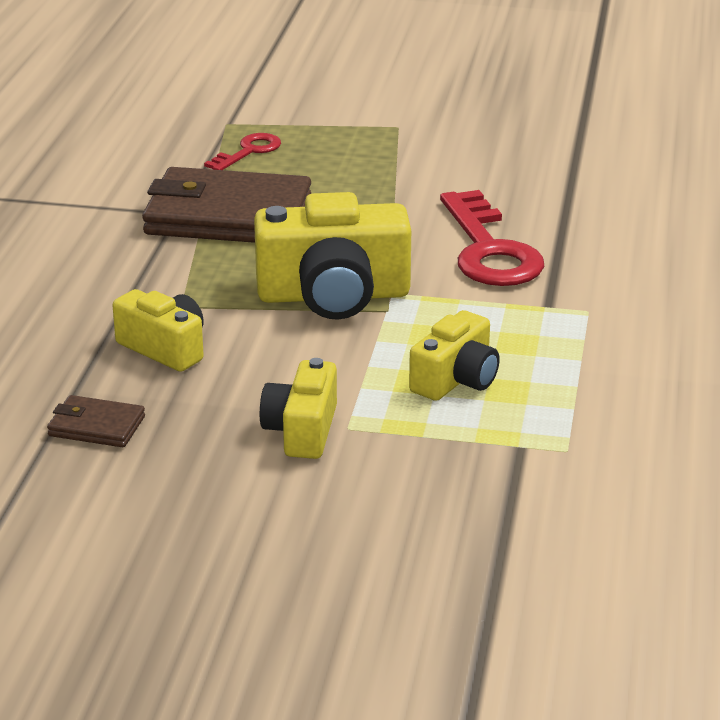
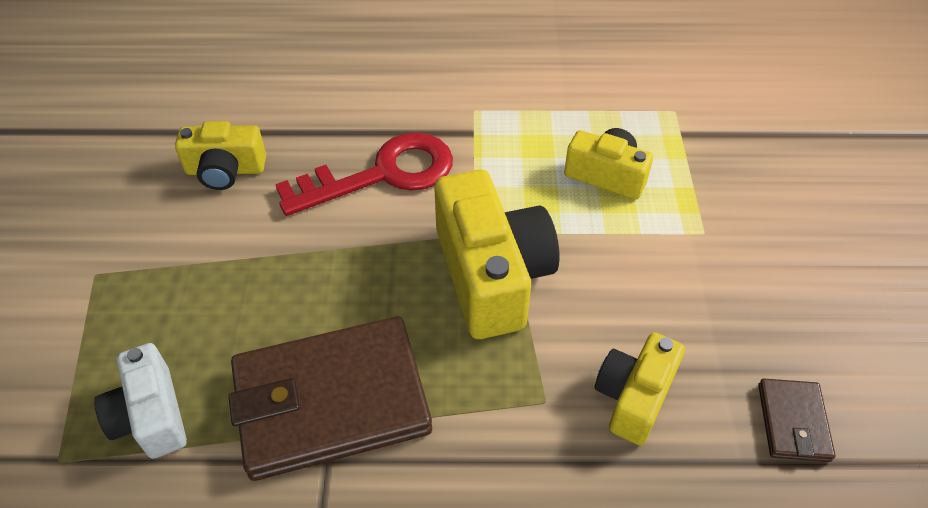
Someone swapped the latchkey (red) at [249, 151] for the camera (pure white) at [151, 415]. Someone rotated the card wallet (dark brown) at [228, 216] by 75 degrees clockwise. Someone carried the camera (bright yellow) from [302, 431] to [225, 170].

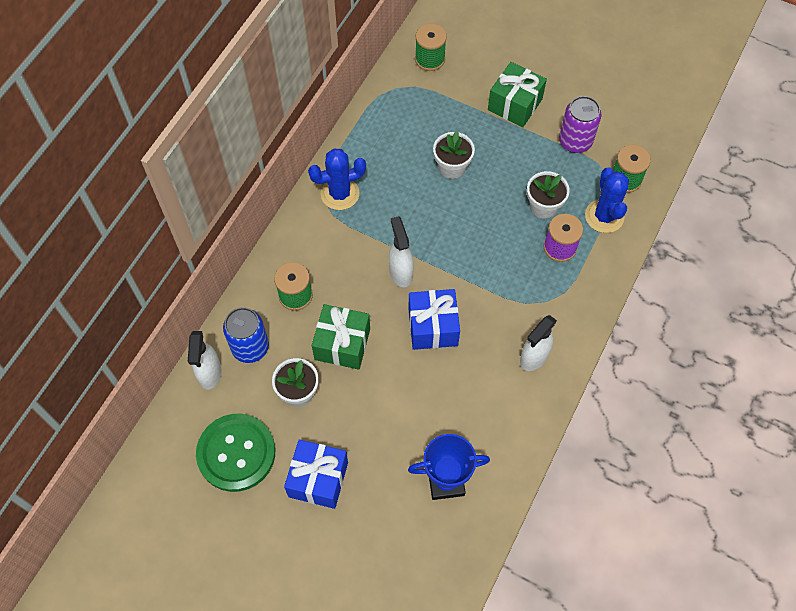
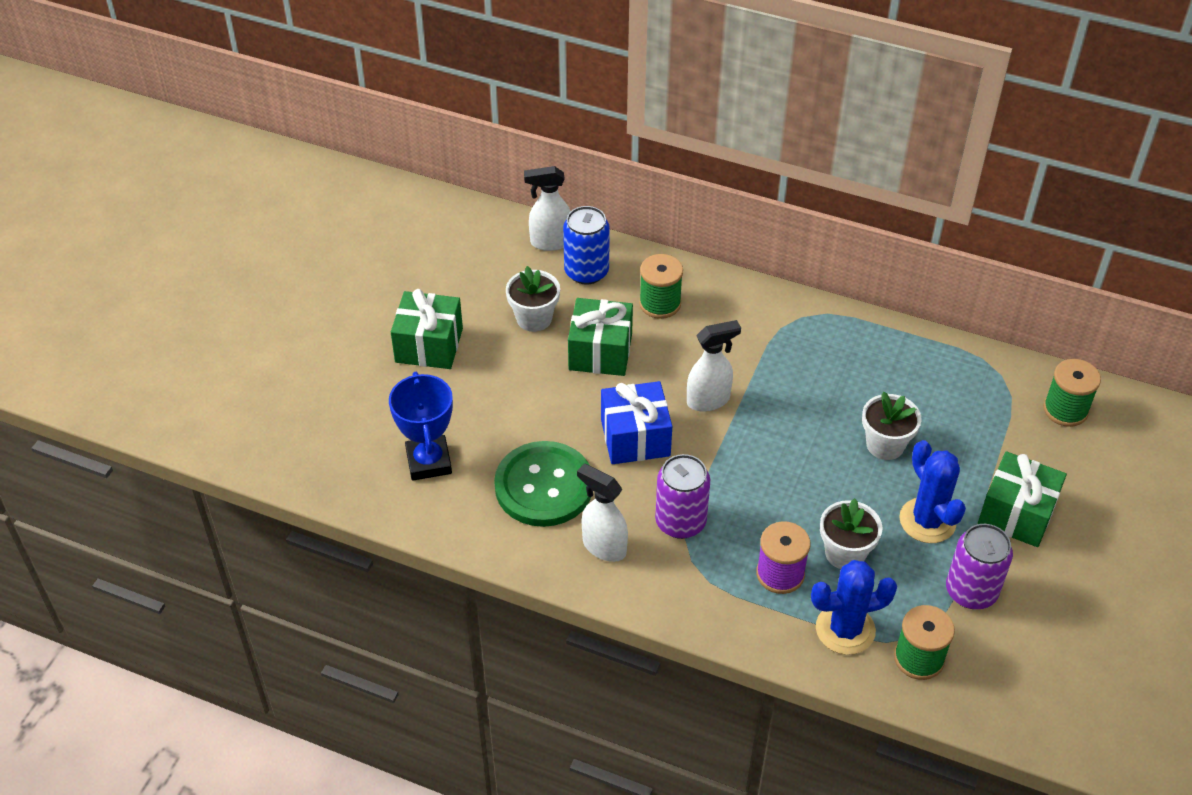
Someone carried the prickly plant (cobalt) from [340, 194] to [927, 521]. Someone carried the sewing button (emerald) from [236, 453] to [544, 486]. Someone repainted the present (cobalt) at [318, 479], which became the present (emerald) at [429, 345]. Someone put down the soda can (purple) at [680, 522].

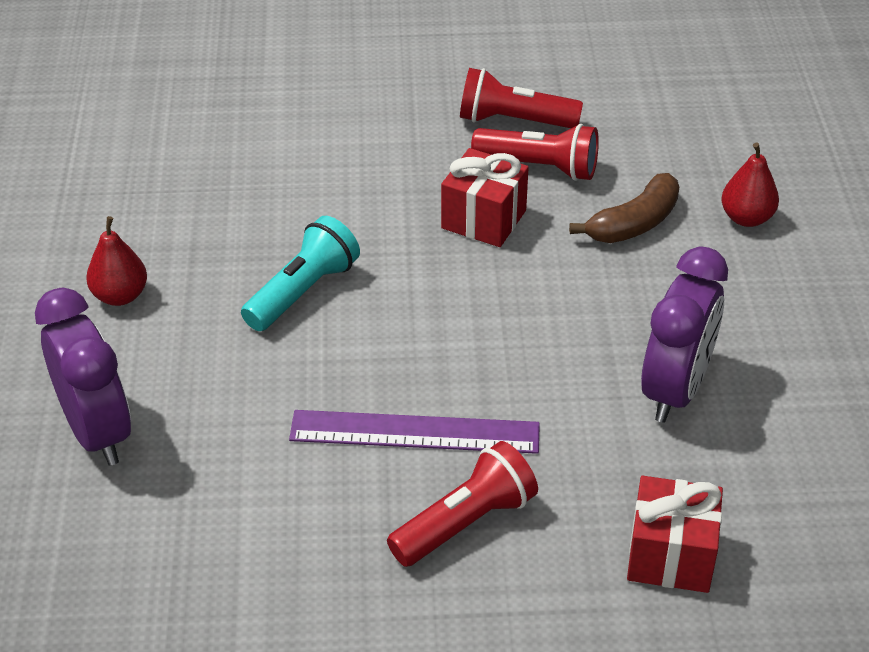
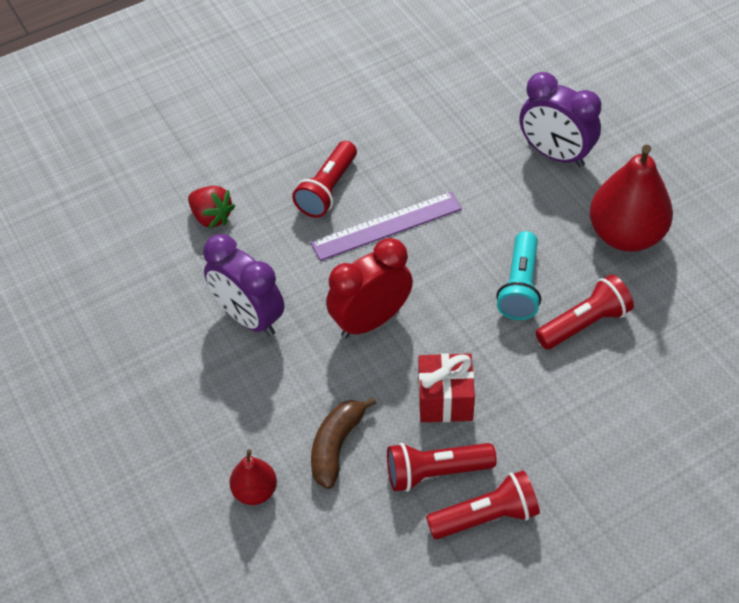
Someone scaled the pear (red) at [120, 296] by 1.96. Someone rotated the alarm clock (purple) at [675, 390] by 45 degrees counterclockwise. Someone swapped the present (red) at [670, 556] for the berry (red) at [211, 217]. Someone put down the alarm clock (red) at [370, 320]. Someone put down the flashlight (red) at [584, 323].

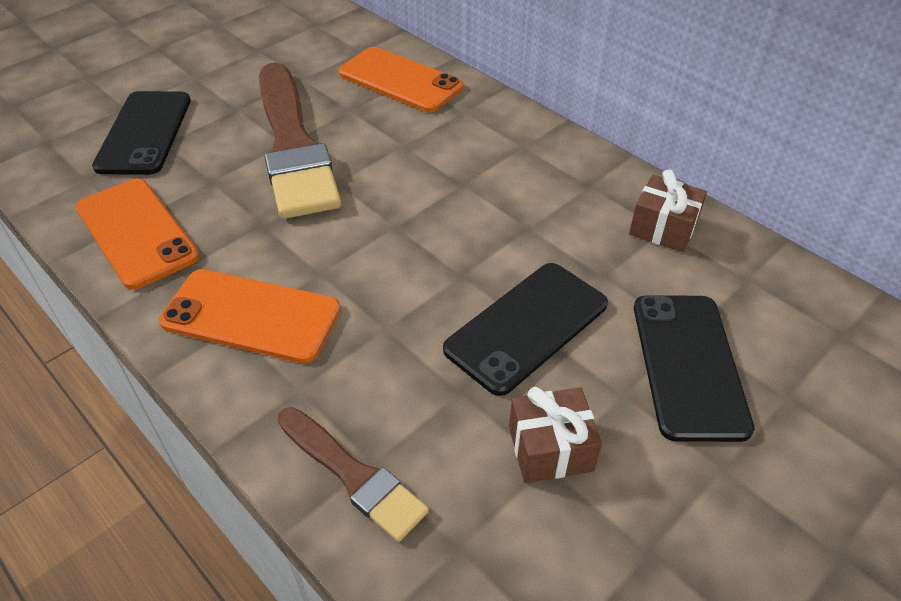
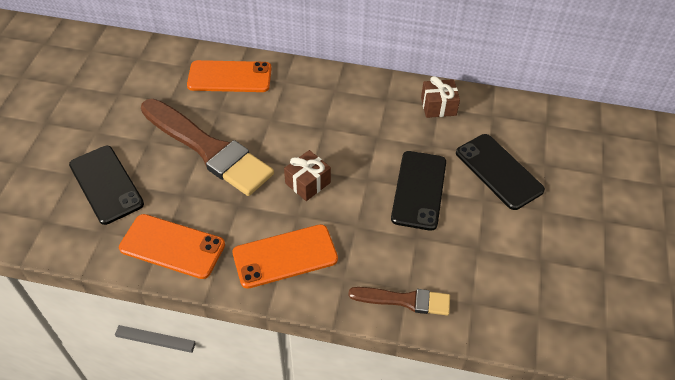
Someone carried the present (dark brown) from [550, 448] to [307, 183].

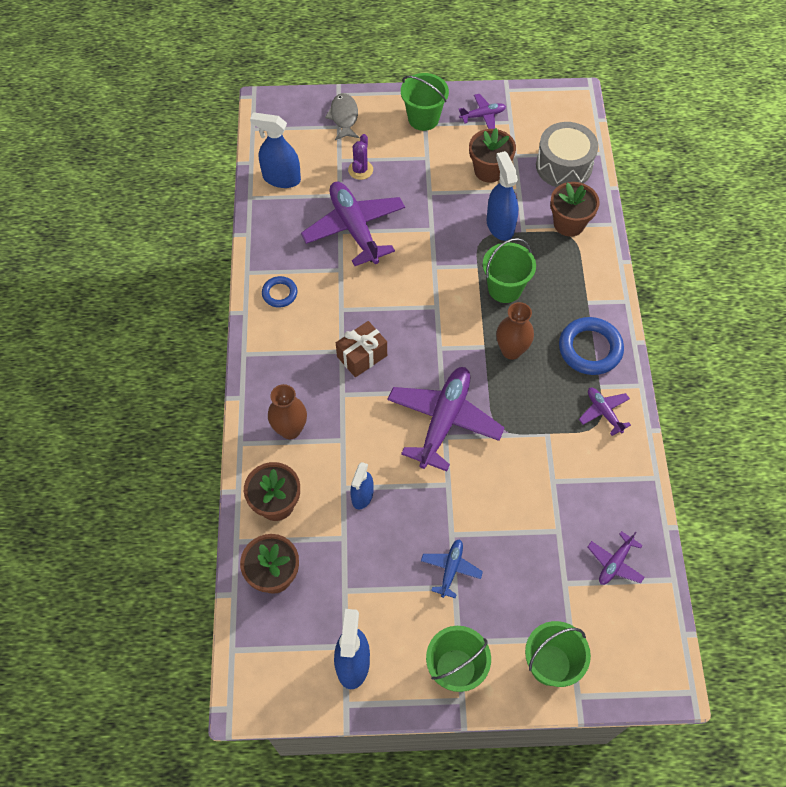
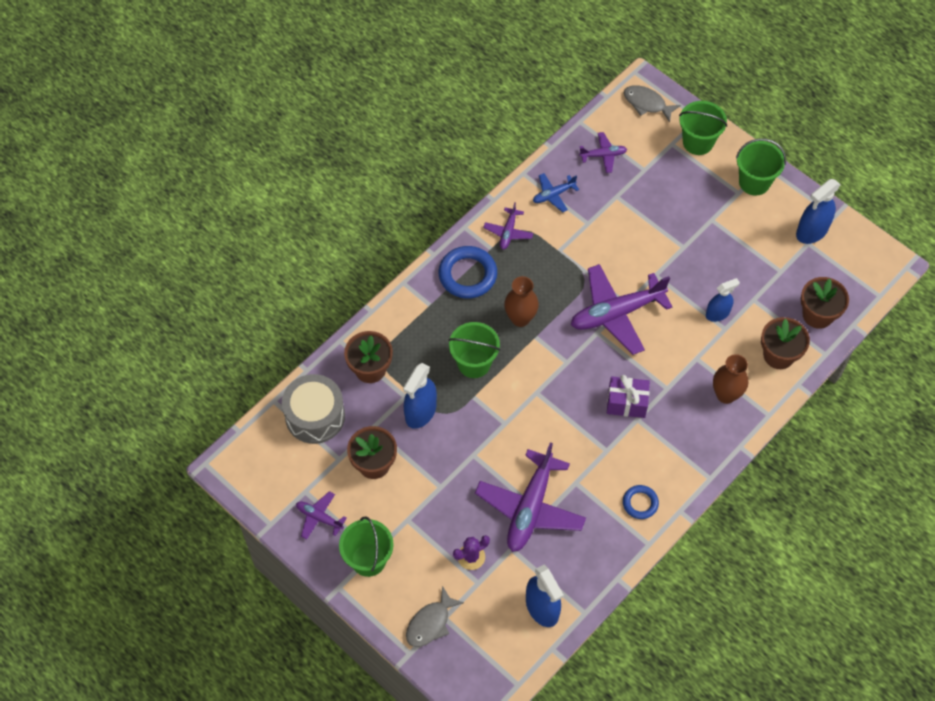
Someone repainted the present (dark brown) at [362, 356], which became the present (purple) at [626, 403]. Someone carried the aeroplane (cobalt) from [451, 569] to [553, 195]. Someone put down the fish (grey) at [647, 103].

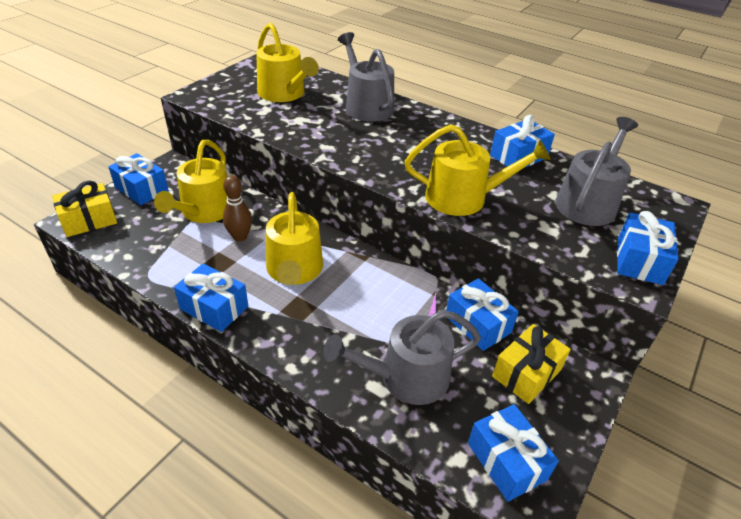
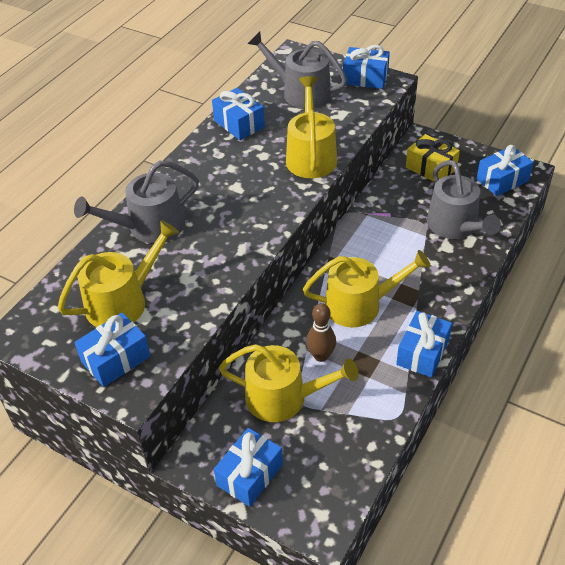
Someone took away the present (bright yellow) at [89, 220]. Someone carried the present (cobalt) from [477, 324] to [116, 359].

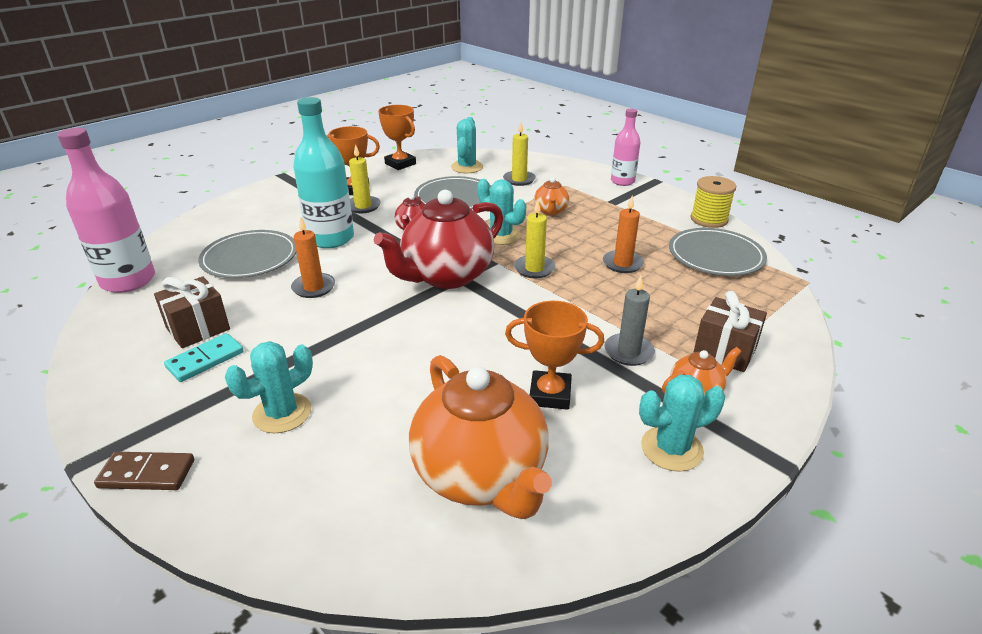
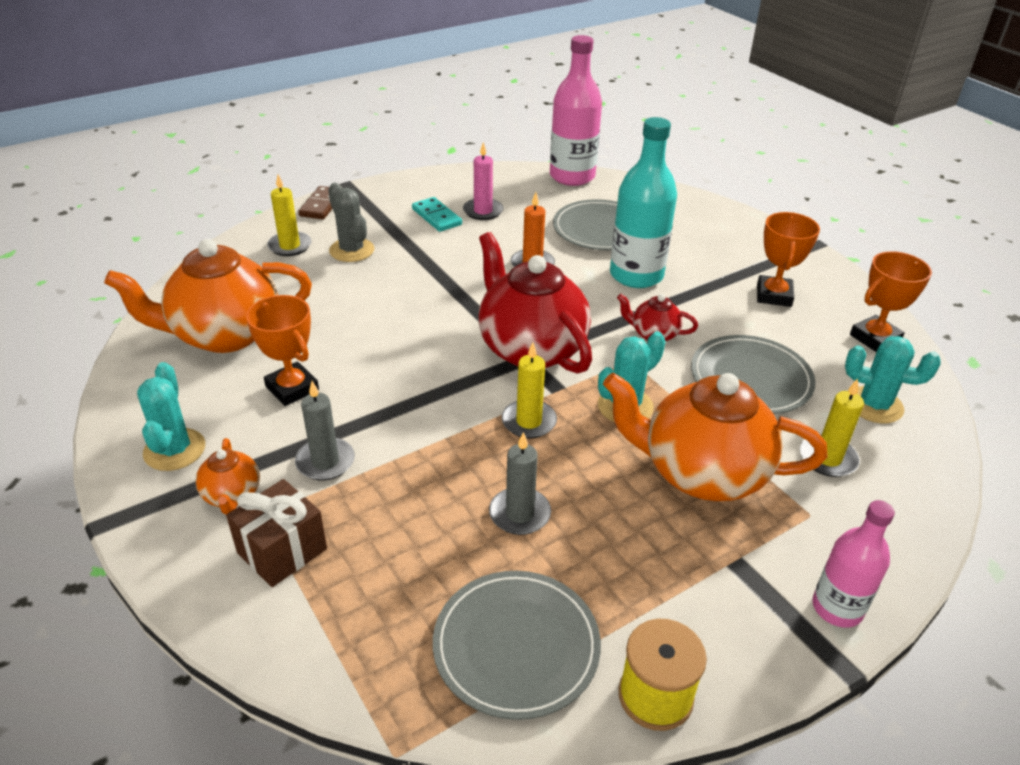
Someone carried the wax candle (bright yellow) from [363, 206] to [290, 246]. Someone scaled the tea pot (orange) at [550, 211] by 2.19. Someone repainted the wax candle (orange) at [622, 264], which became the wax candle (grey) at [519, 514]. Someone swapped the present (dark brown) at [198, 329] for the wax candle (rosy) at [483, 211]. Someone rotated the prize cup (orange) at [550, 394] by 60 degrees counterclockwise. Someone repainted the prickly plant (turquoise) at [282, 413], which became the prickly plant (grey) at [351, 250].

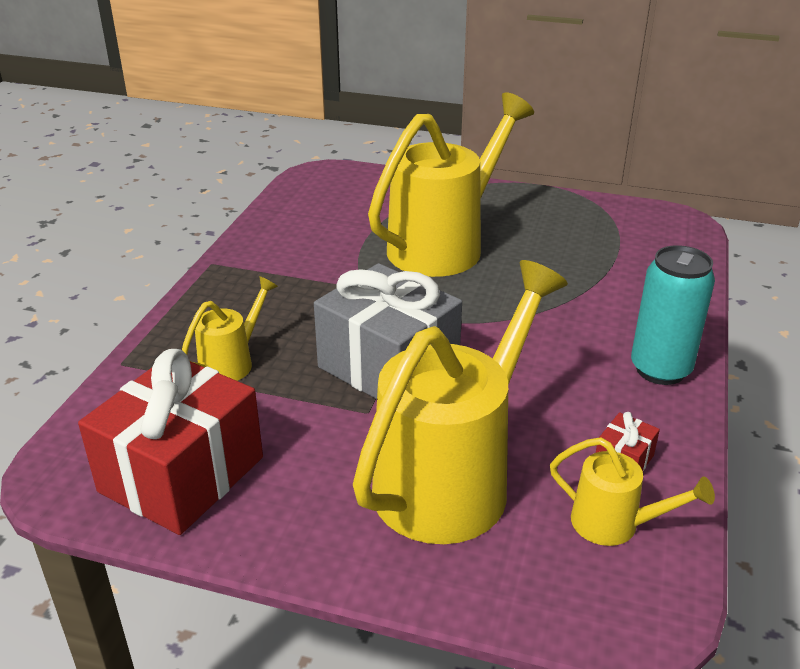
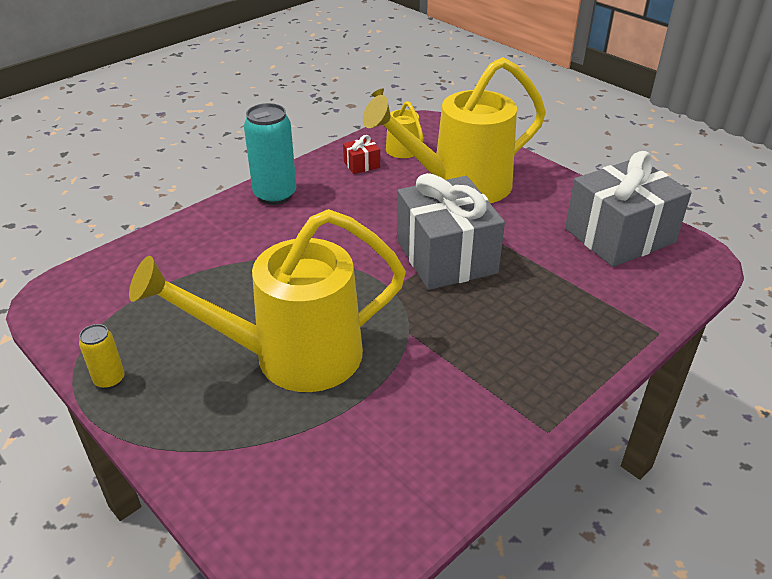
Someone took away the sprinkling can (bright yellow) at [232, 362]. Someone repainted the present (red) at [182, 474], which became the present (grey) at [619, 235]. Someone put down the soda can (bright yellow) at [109, 380].

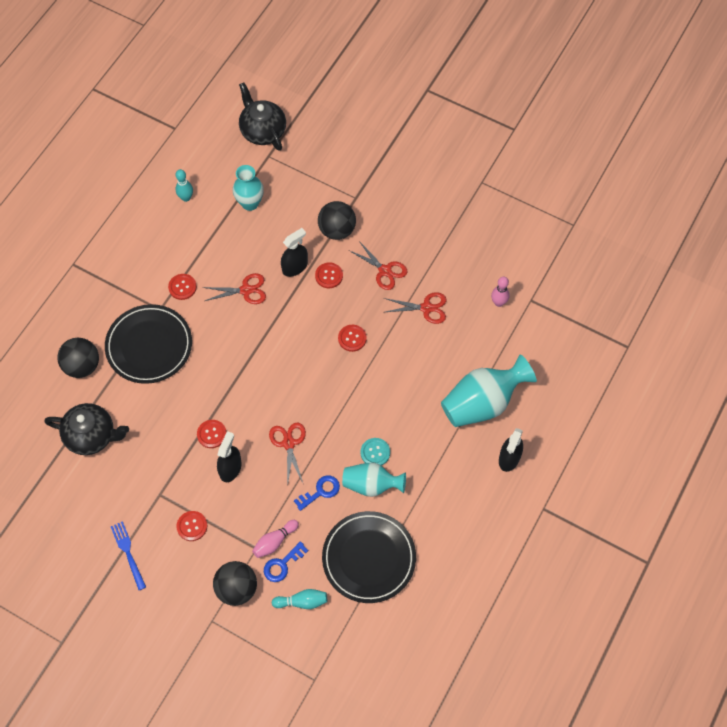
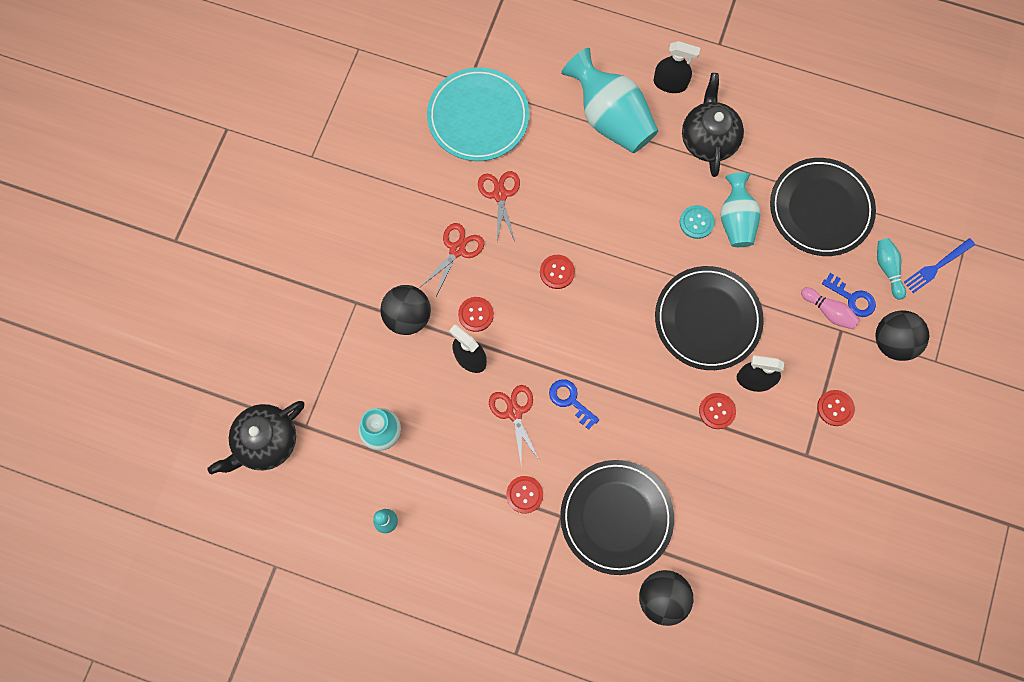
Someone swapped the skittle (rosy) at [498, 302] for the dinner plate (turquoise) at [478, 117]. Someone carried the tea pot (ebony) from [92, 436] to [708, 139]. Someone swapped the scissors (red) at [289, 443] for the dinner plate (ebony) at [707, 319]. Someone carried the latchkey (cobalt) from [320, 491] to [570, 400]. Someone carried the fork (cobalt) from [128, 553] to [936, 267].

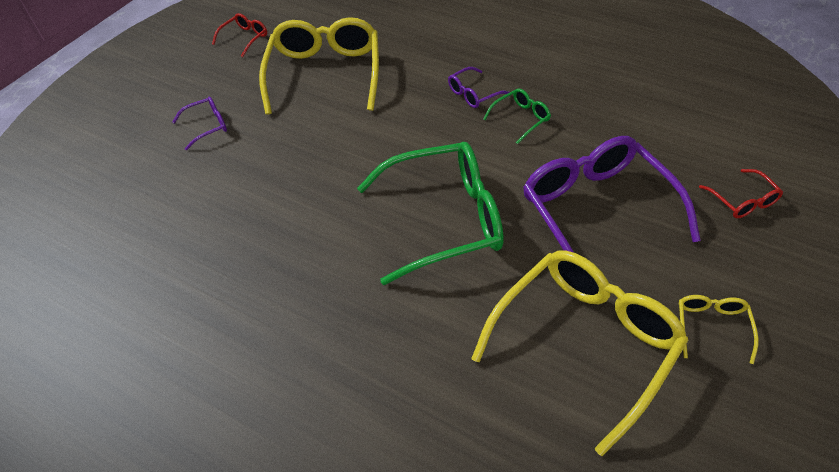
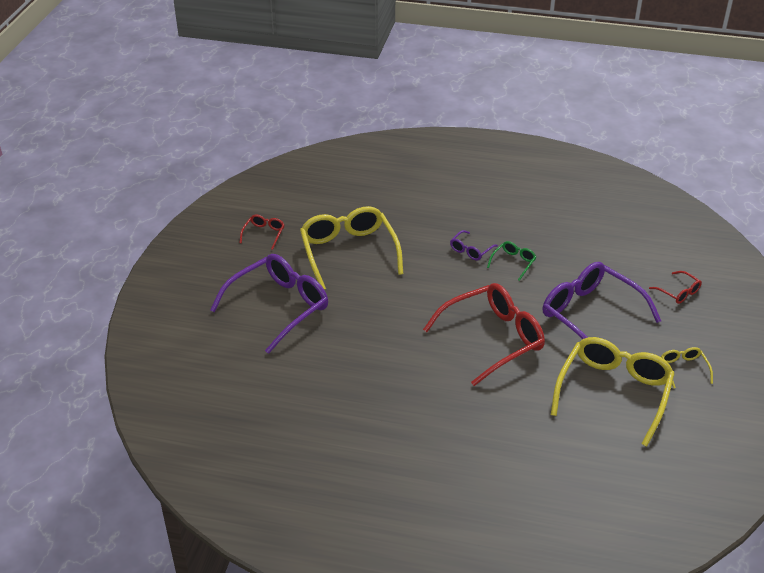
Someone scaled the glasses (purple) at [207, 126] by 2.29. Someone repainted the glasses (emerald) at [444, 219], which became the glasses (red) at [493, 339].

